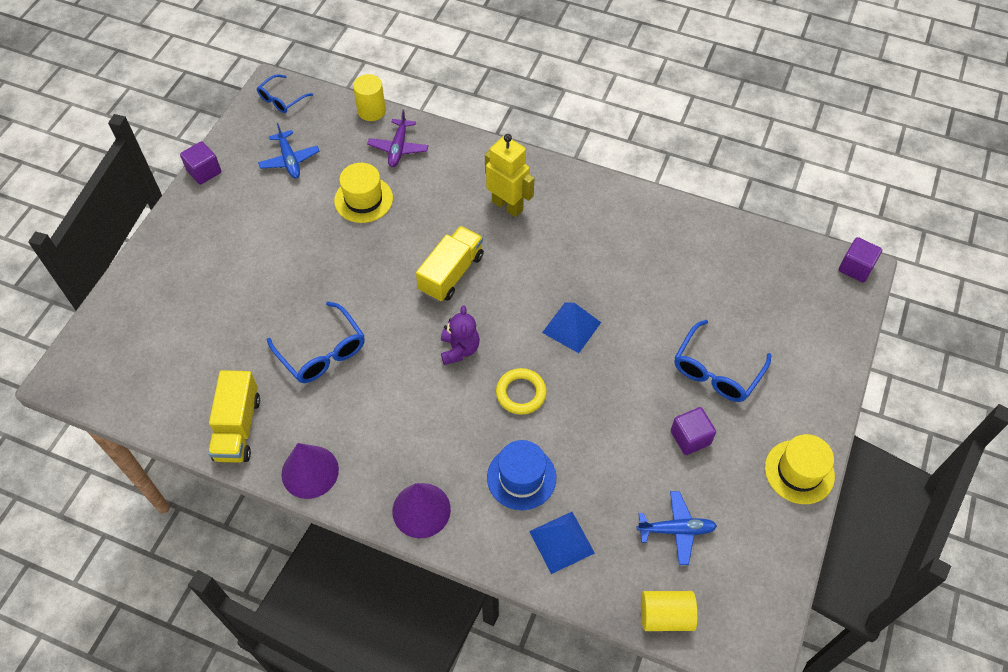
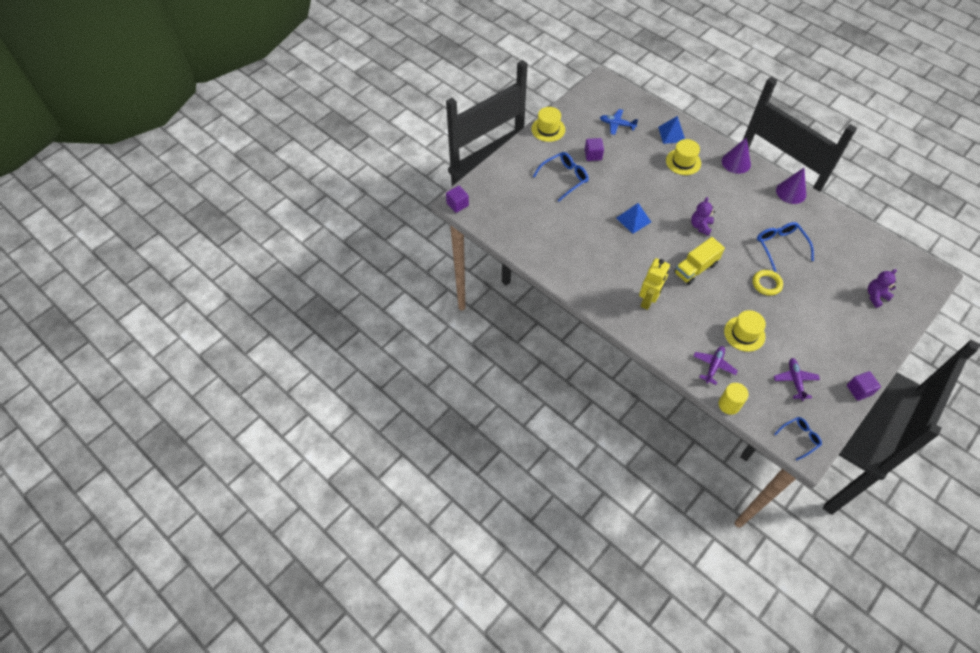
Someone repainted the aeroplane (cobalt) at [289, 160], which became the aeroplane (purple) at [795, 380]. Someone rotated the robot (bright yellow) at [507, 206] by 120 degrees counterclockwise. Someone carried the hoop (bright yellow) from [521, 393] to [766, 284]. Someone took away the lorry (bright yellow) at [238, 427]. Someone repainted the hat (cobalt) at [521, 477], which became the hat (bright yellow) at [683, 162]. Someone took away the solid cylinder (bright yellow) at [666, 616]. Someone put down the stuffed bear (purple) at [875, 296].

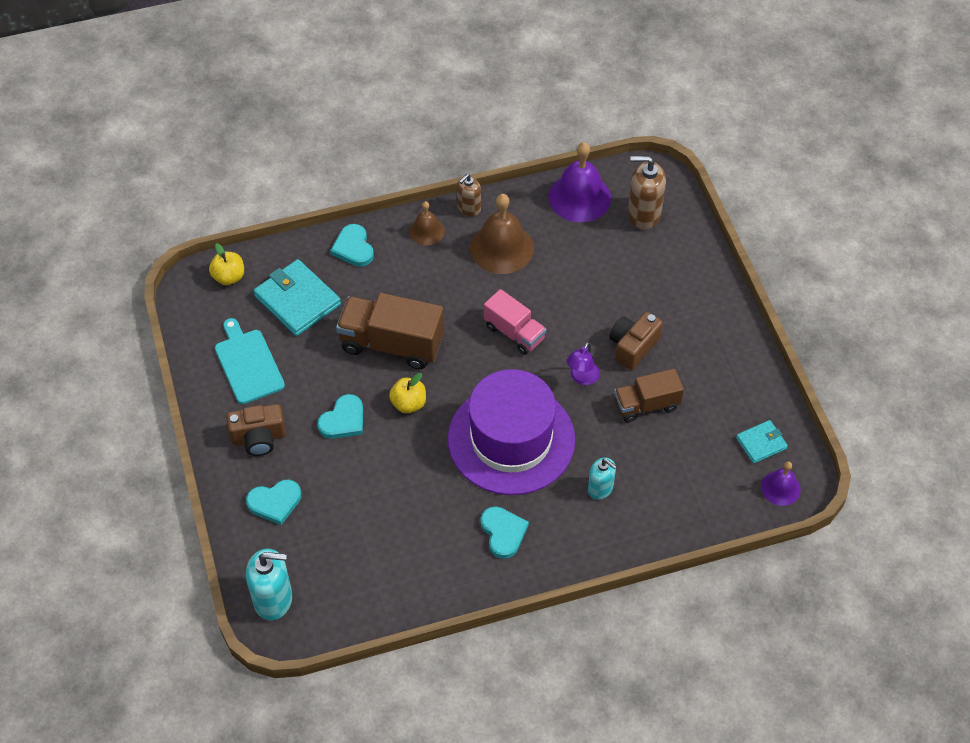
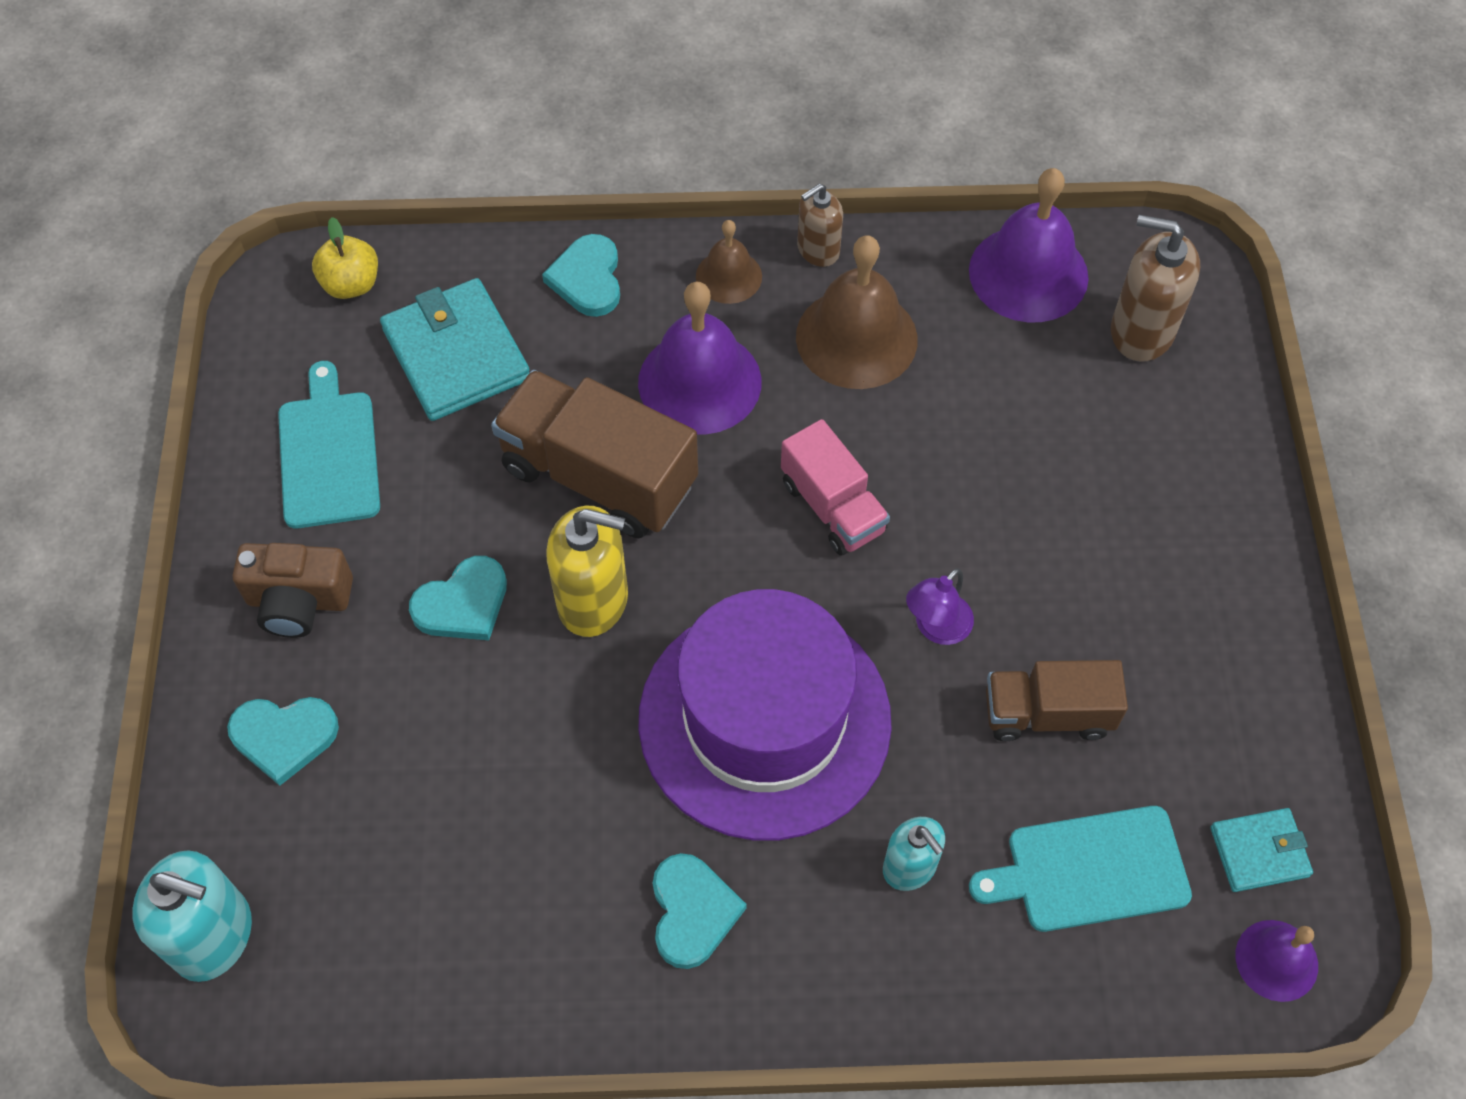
Someone took away the camera (dark brown) at [633, 347]. Someone swapped the apple fruit (bright yellow) at [408, 403] for the pump bottle (bright yellow) at [593, 600]. Someone put down the hand bell (purple) at [699, 382]. Someone put down the bread board (turquoise) at [1090, 870].

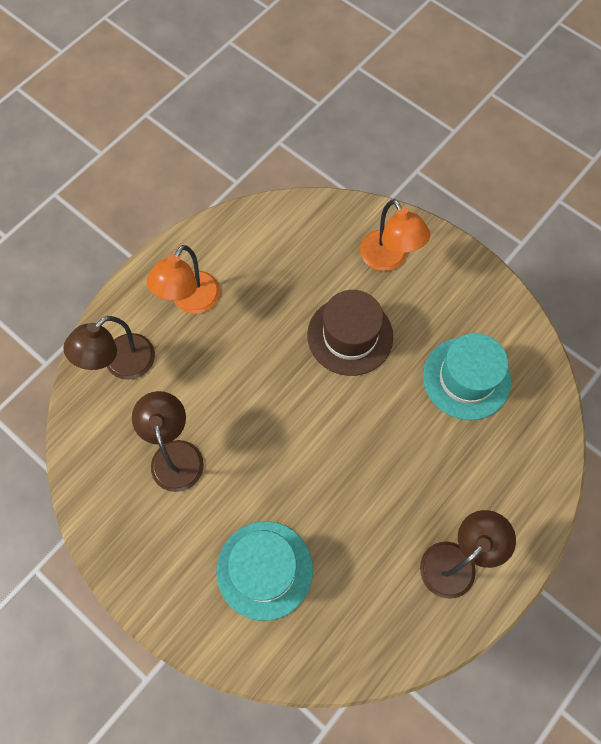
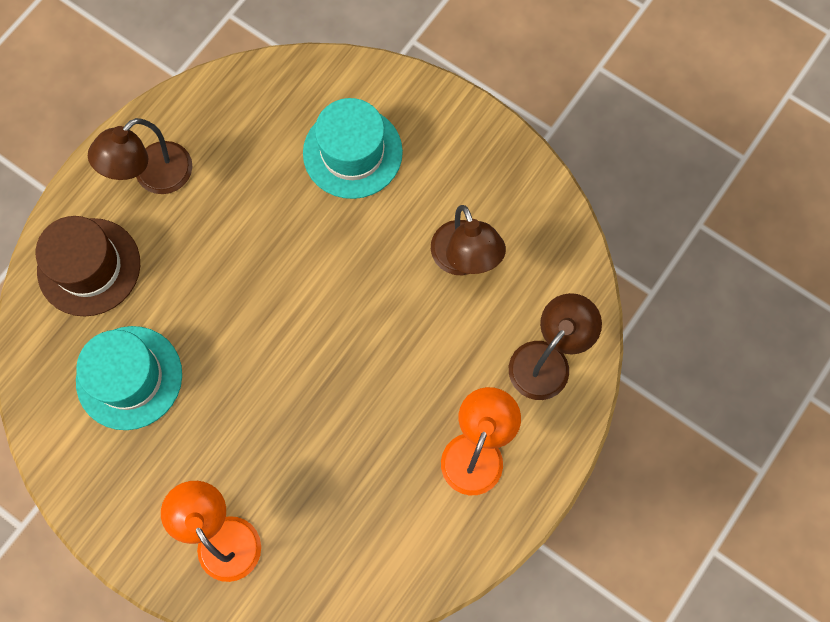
Someone carried the hat (dark brown) from [350, 336] to [89, 267].

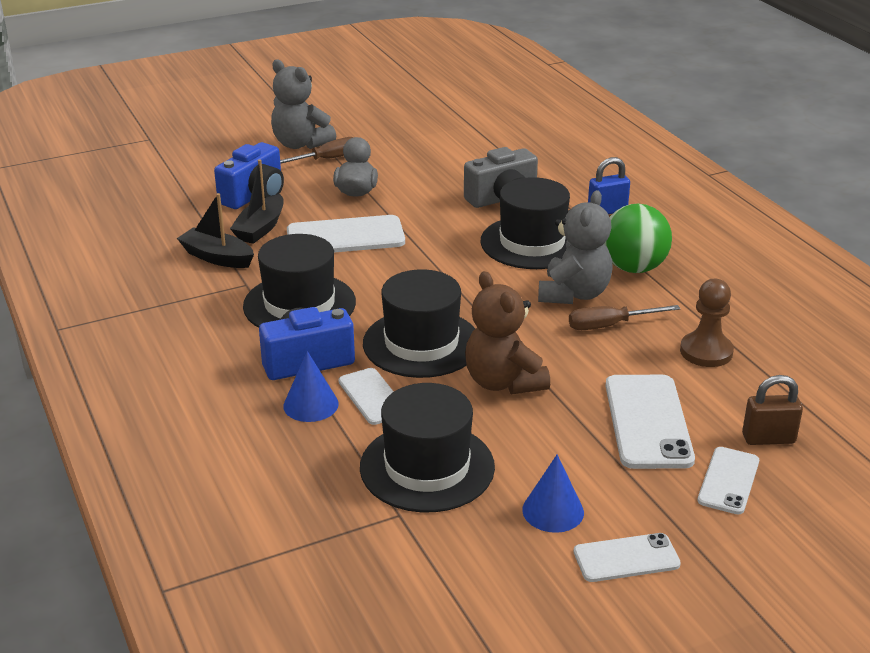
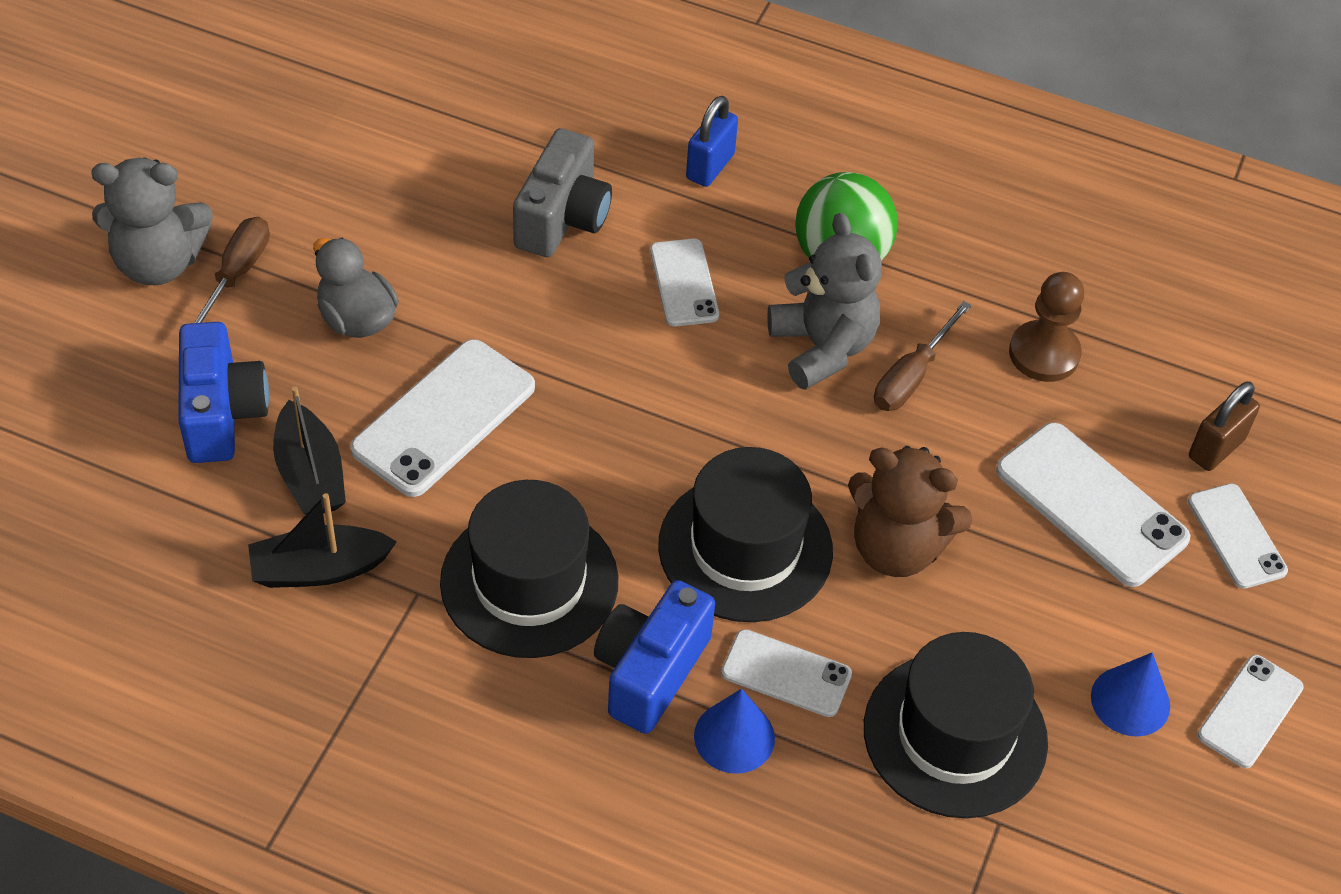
Someone swapped the hat (ebony) at [532, 243] for the phone (pure white) at [684, 283].

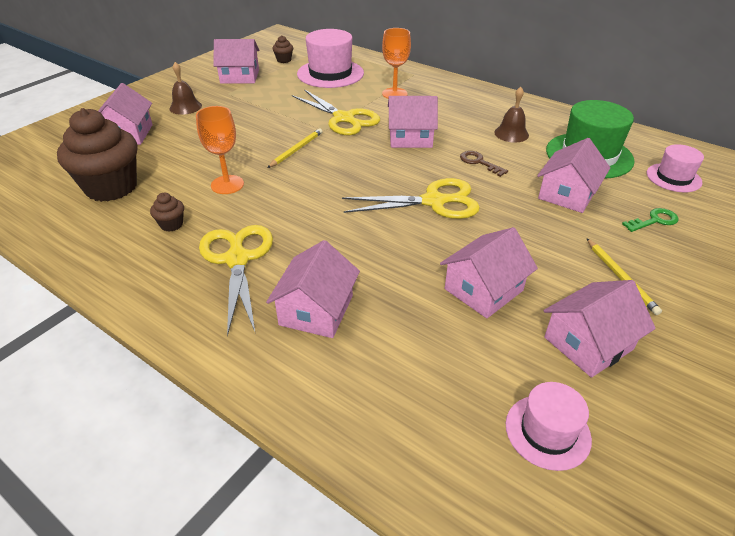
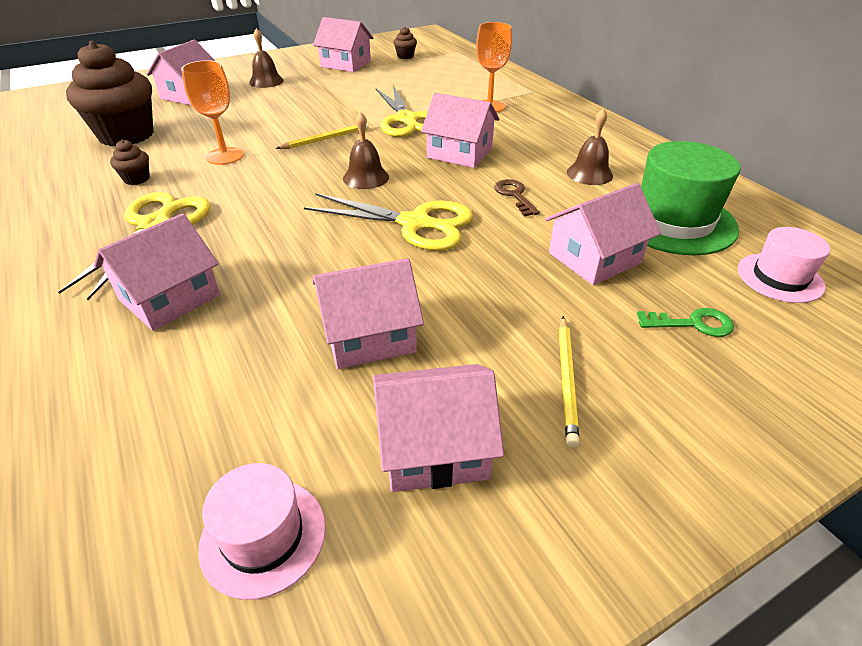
Someone took away the hat (rosy) at [330, 73]. Someone put down the hand bell (dark brown) at [366, 177].

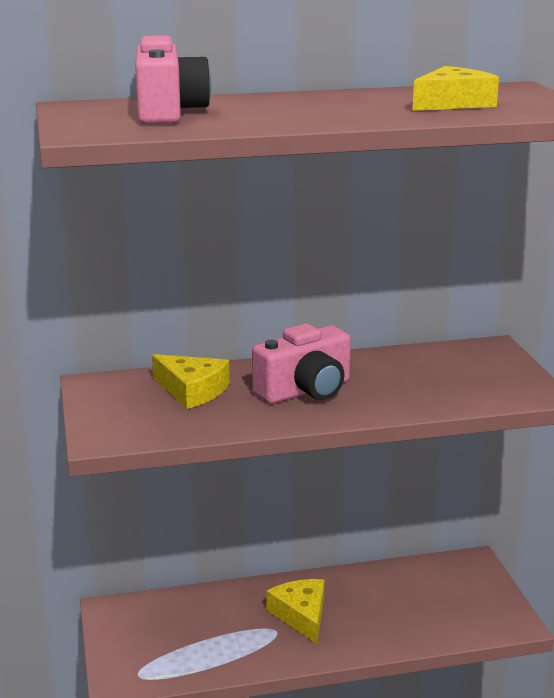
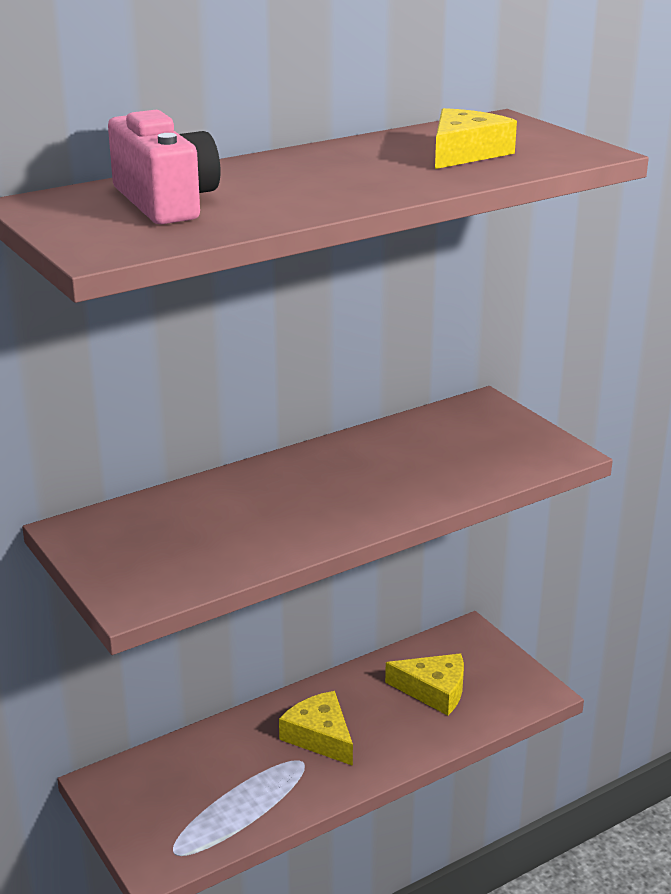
Someone took away the camera (rosy) at [305, 391]. Someone carried the cheese wedge (bright yellow) from [192, 390] to [434, 690].

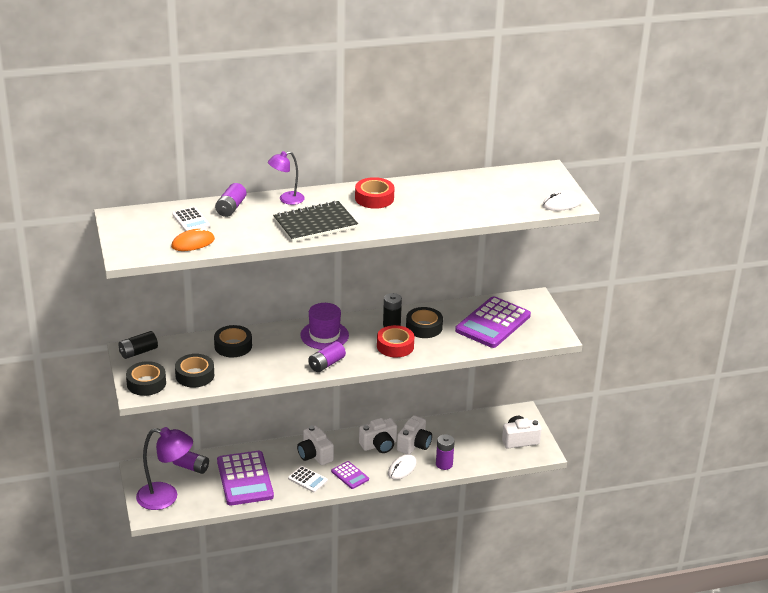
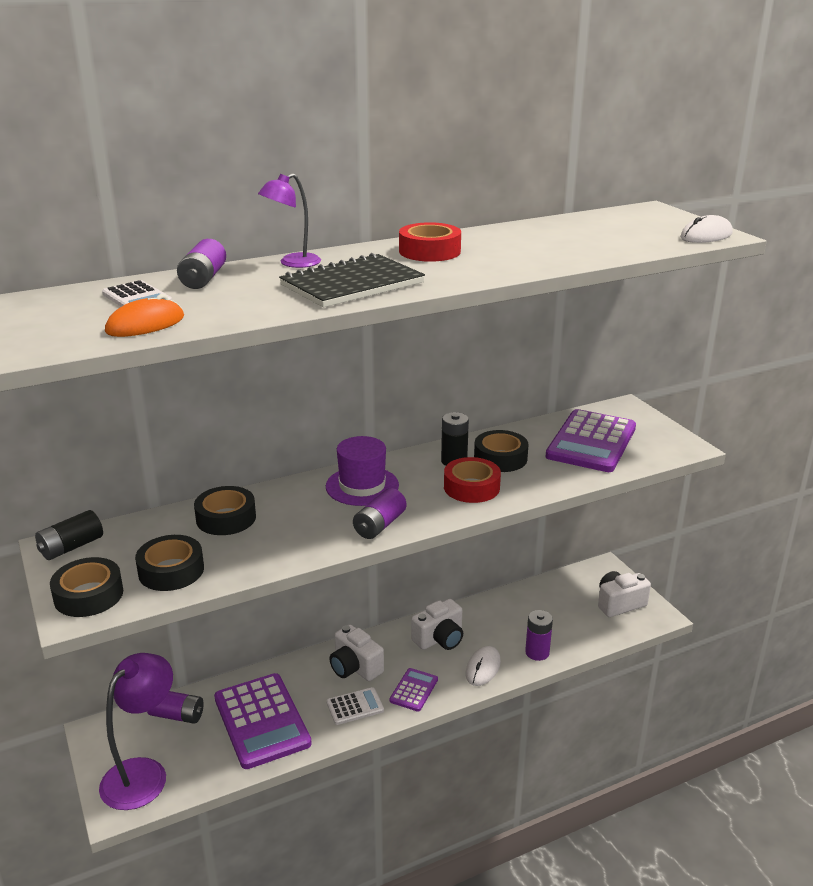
Someone took away the camera (pure white) at [414, 445]. Someone rotated the lamp (purple) at [166, 497] by 60 degrees counterclockwise. Someone rotated the pocket calculator (purple) at [350, 475] by 105 degrees counterclockwise. Someone rotated the pocket calculator (pure white) at [307, 479] by 45 degrees counterclockwise.

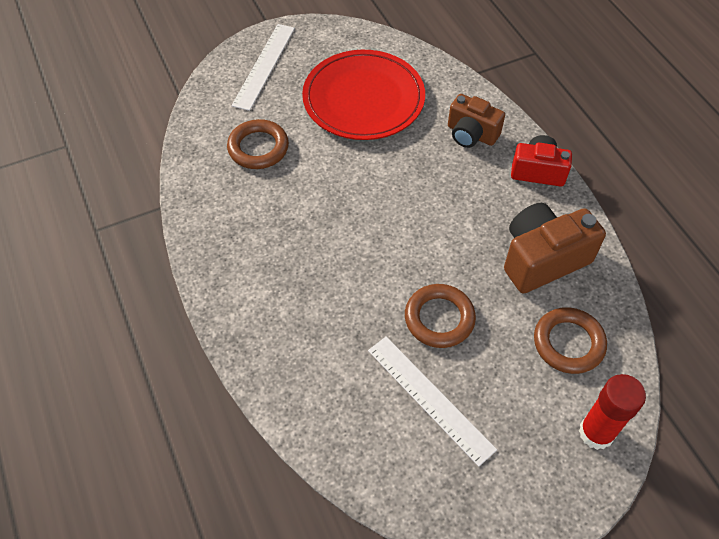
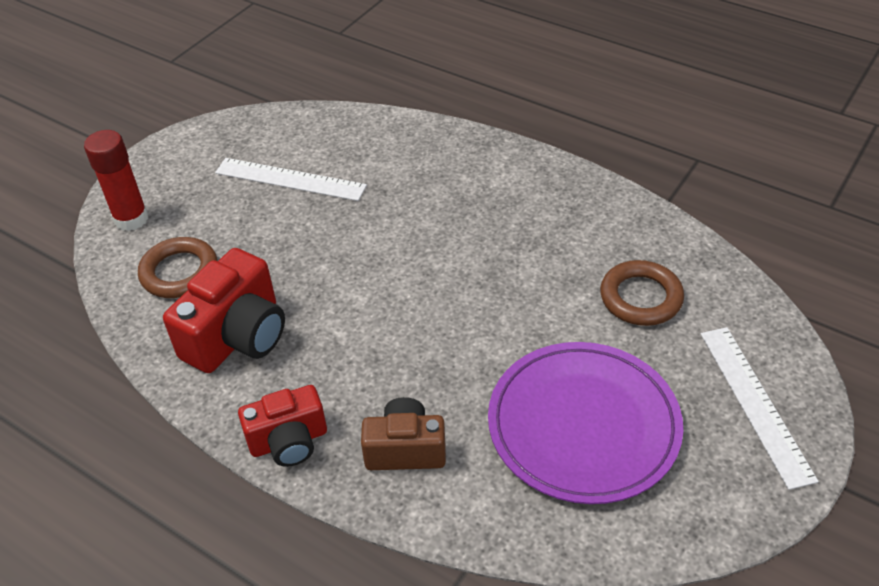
Someone repainted the dinner plate (red) at [363, 99], which became the dinner plate (purple) at [583, 425]. Someone repainted the camera (dark brown) at [542, 259], which became the camera (red) at [237, 336]. Someone took away the hoop (dark brown) at [439, 318].

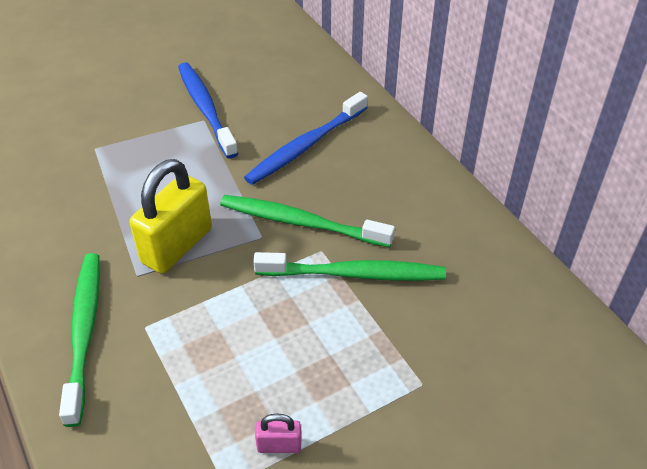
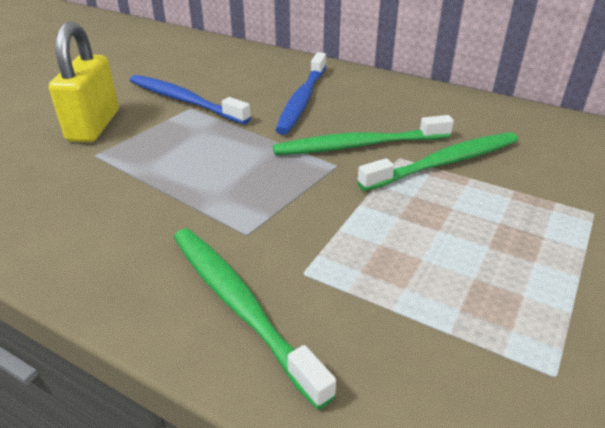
Someone carried the padlock (bright yellow) from [177, 245] to [94, 126]. Someone took away the padlock (rosy) at [279, 445].

